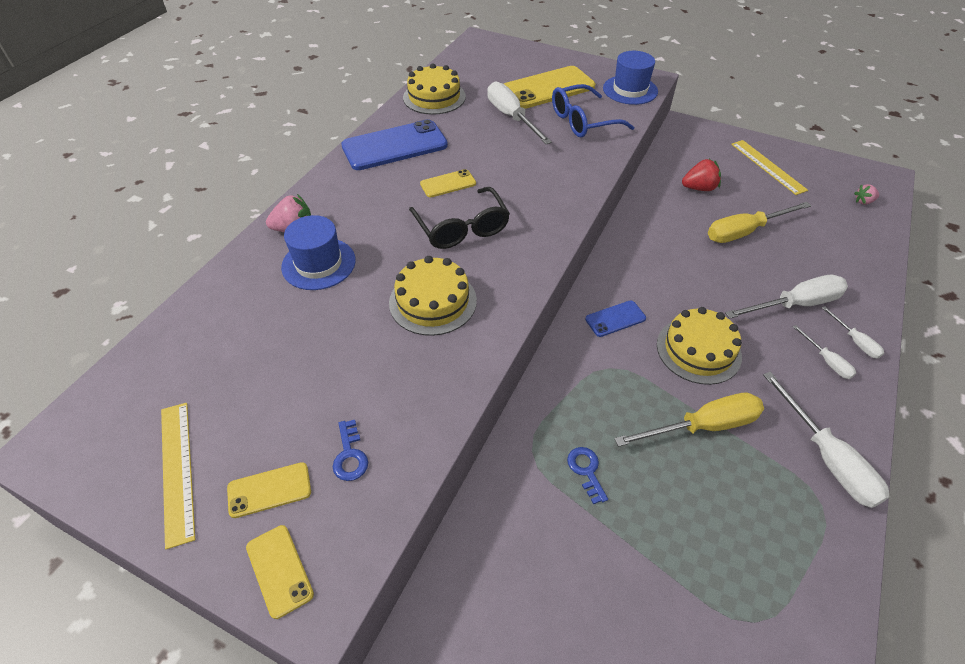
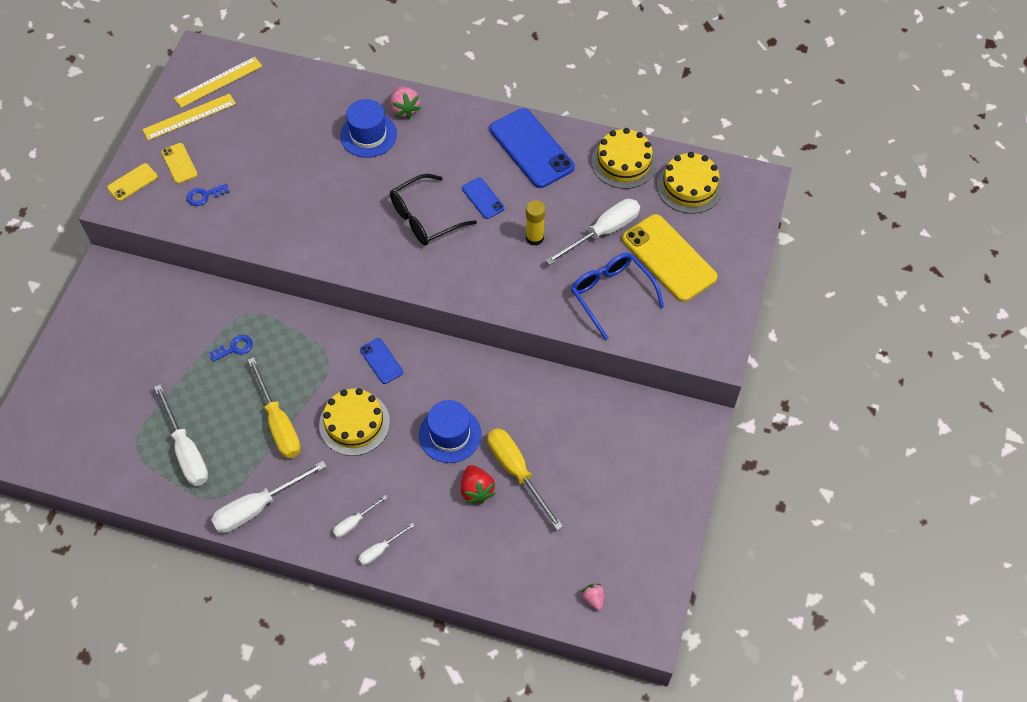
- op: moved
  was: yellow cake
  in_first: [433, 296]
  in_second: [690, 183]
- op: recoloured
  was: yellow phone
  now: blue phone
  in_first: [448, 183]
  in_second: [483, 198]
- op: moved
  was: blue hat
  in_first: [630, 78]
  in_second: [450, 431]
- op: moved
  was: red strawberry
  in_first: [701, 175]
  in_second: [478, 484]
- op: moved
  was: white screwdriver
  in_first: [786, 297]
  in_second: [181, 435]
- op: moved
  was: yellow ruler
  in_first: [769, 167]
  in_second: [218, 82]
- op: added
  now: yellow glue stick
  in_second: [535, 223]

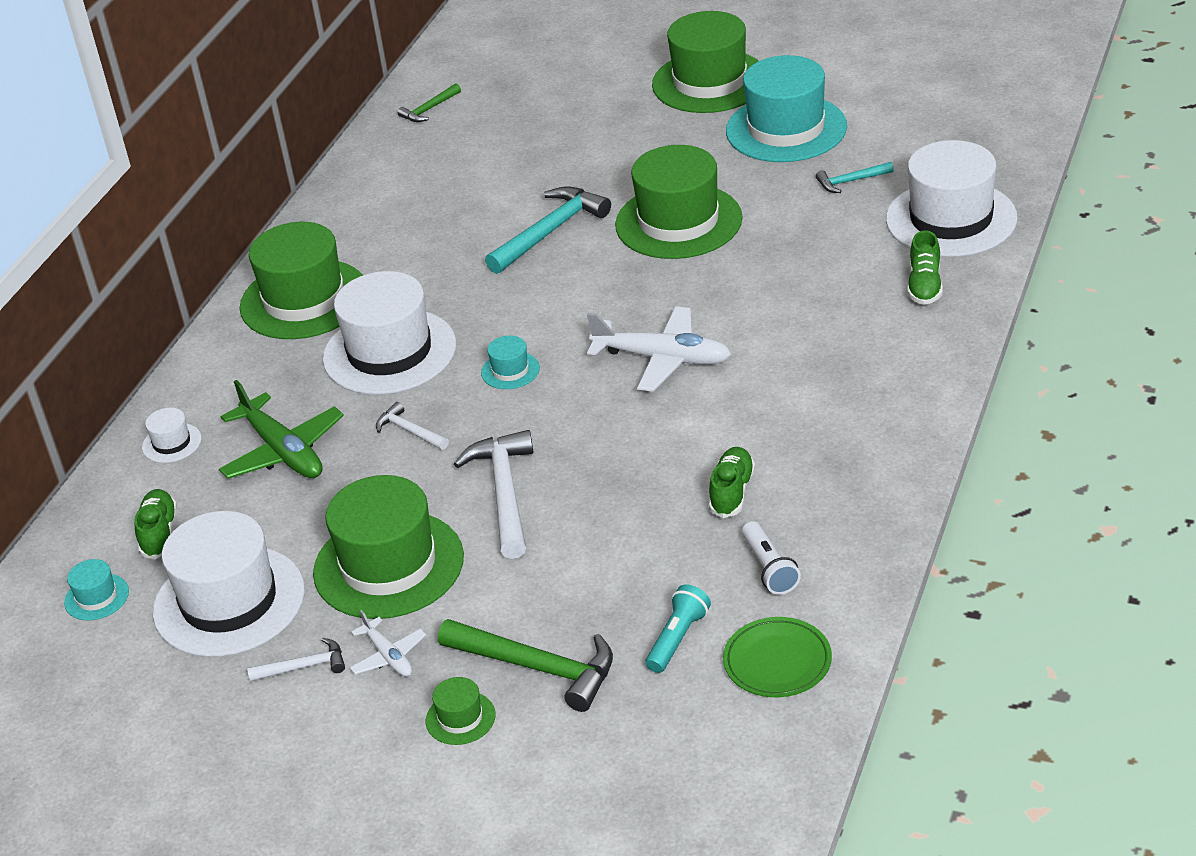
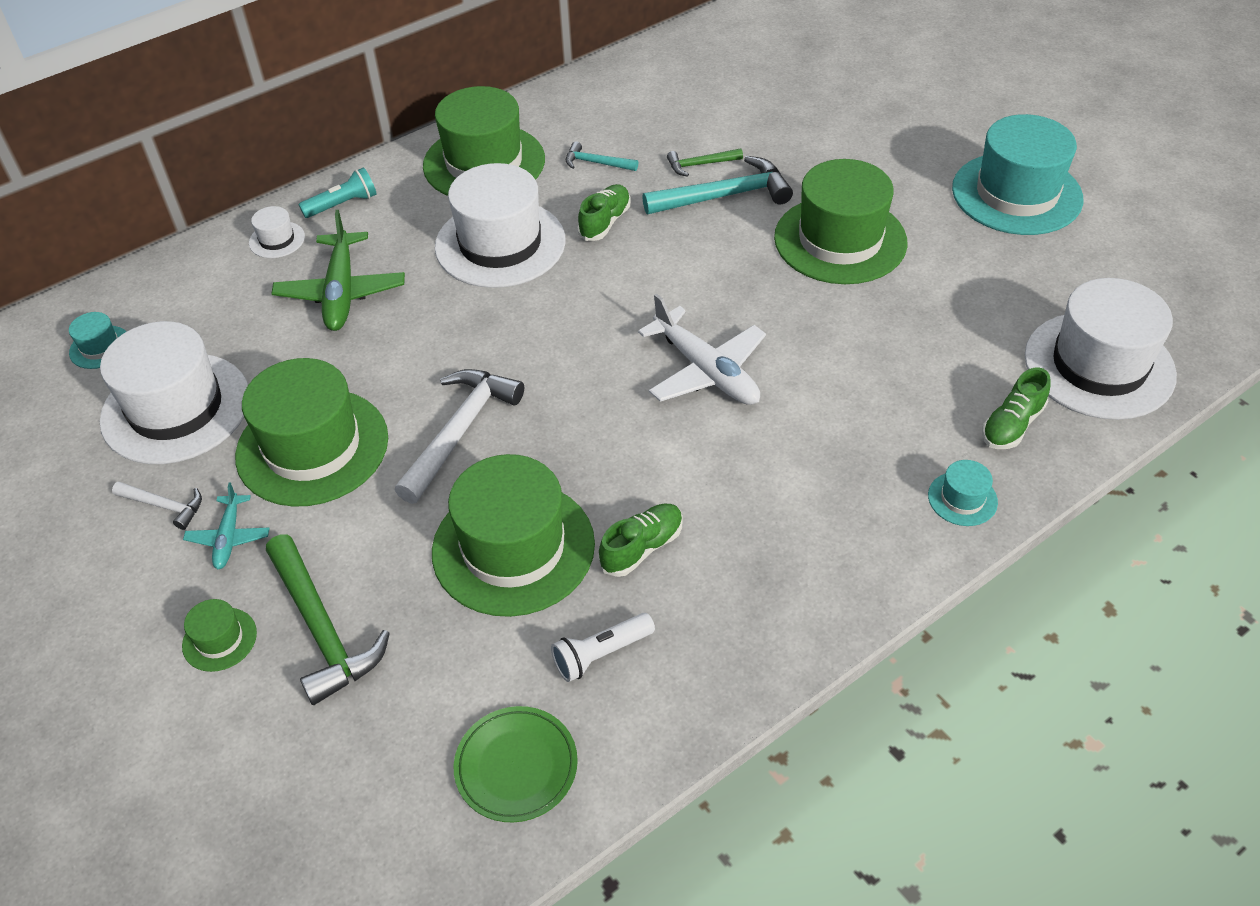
- op: moved
  was: green shoe
  in_first: [155, 524]
  in_second: [604, 212]
- op: recoloured
  was: white plane
  now: turquoise plane
  in_first: [388, 643]
  in_second: [226, 525]
- op: removed
  was: white hammer
  in_first: [412, 426]
- op: moved
  was: green hammer
  in_first: [429, 102]
  in_second: [705, 162]
- op: moved
  was: turquoise hat
  in_first: [510, 362]
  in_second: [963, 493]
- op: moved
  was: turquoise flashlight
  in_first: [678, 628]
  in_second: [338, 192]
- op: moved
  was: green hat
  in_first: [705, 62]
  in_second: [513, 535]
- op: turned
  was: white flashlight
  in_first: [771, 558]
  in_second: [603, 647]
  clockwise: 45
- op: moved
  was: turquoise hammer
  in_first: [855, 177]
  in_second: [602, 156]

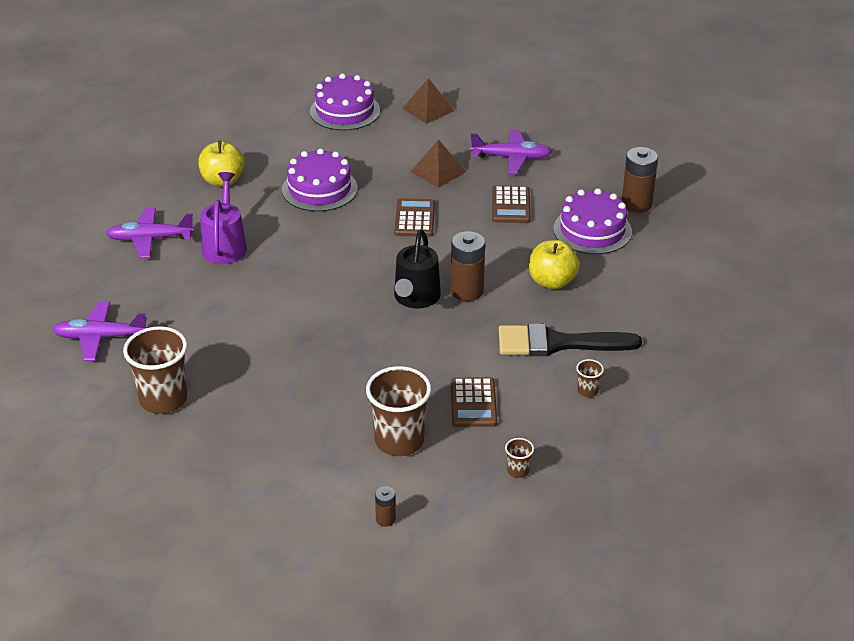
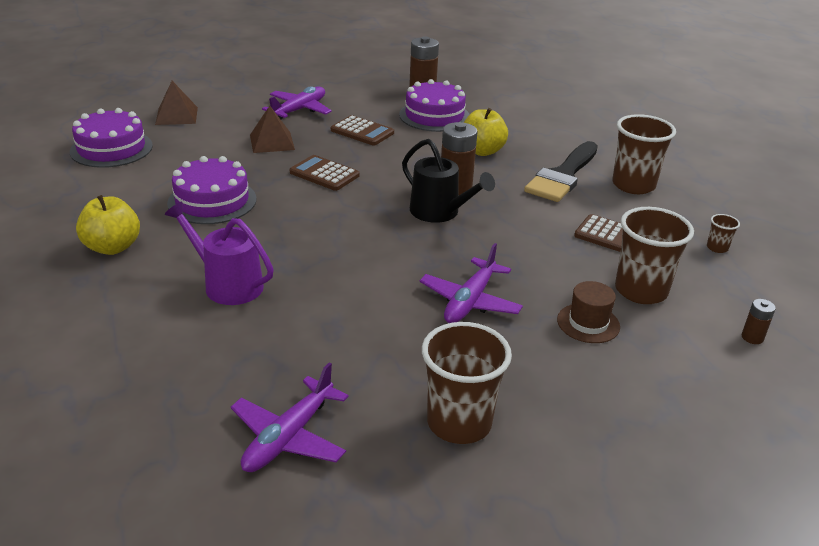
- op: moved
  was: purple plane
  in_first: [150, 232]
  in_second: [471, 283]
- op: resized
  was: brown cup
  in_first: [590, 378]
  in_second: [644, 154]
  ratio: 2.27
- op: added
  now: brown hat
  in_second: [588, 312]

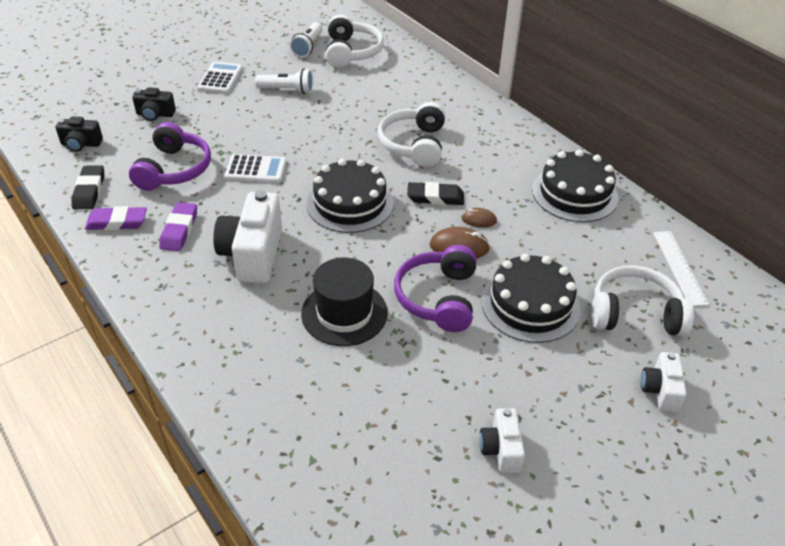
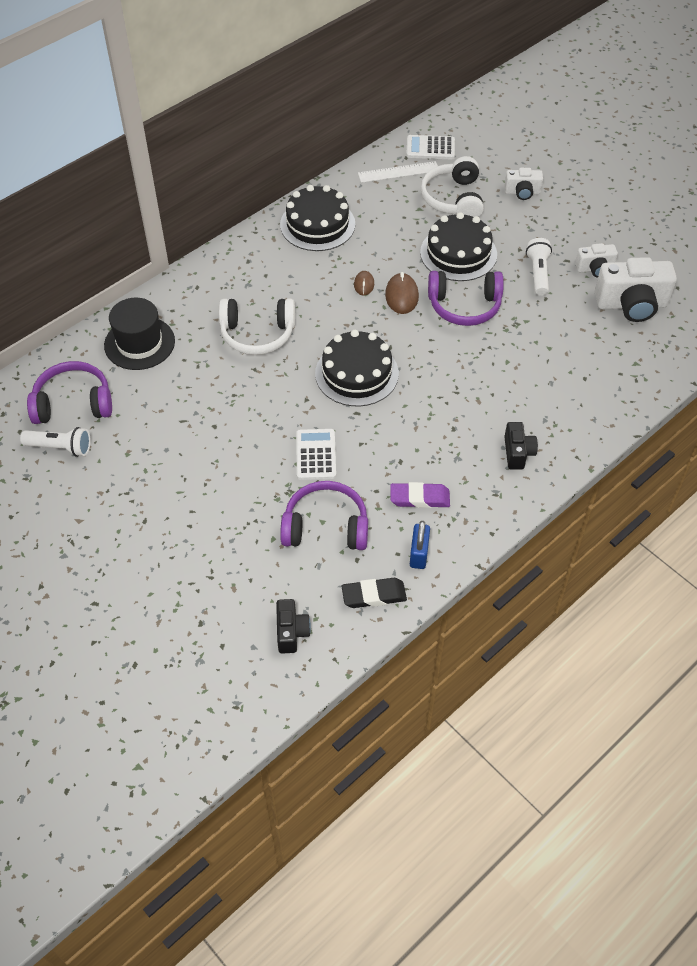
- op: replaced
  was: purple eraser
  now: blue padlock
  in_first: [116, 218]
  in_second: [420, 545]
- op: moved
  was: black camera
  in_first: [154, 104]
  in_second: [521, 446]
- op: moved
  was: white calculator
  in_first: [220, 78]
  in_second: [430, 147]
- op: moved
  was: white camera
  in_first: [247, 237]
  in_second: [636, 289]
- op: moved
  was: white flashlight
  in_first: [284, 81]
  in_second: [539, 267]
- op: moved
  was: black hat
  in_first: [344, 301]
  in_second: [139, 334]
- op: recoloured
  was: white headphones
  now: purple headphones
  in_first: [355, 41]
  in_second: [69, 392]
- op: removed
  was: black eraser
  in_first: [435, 193]

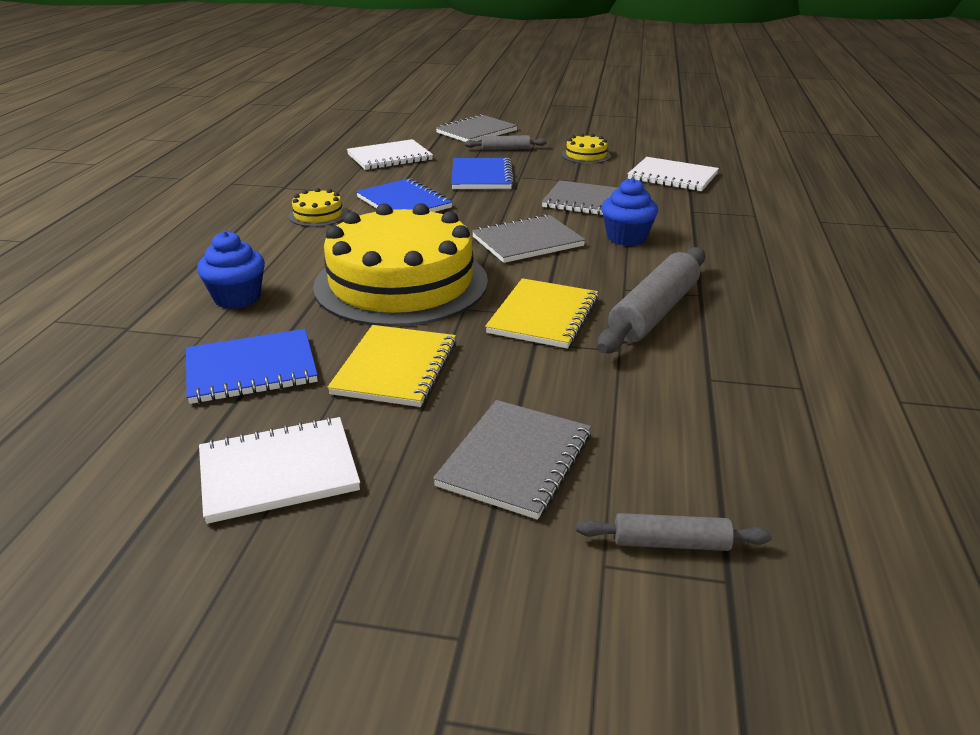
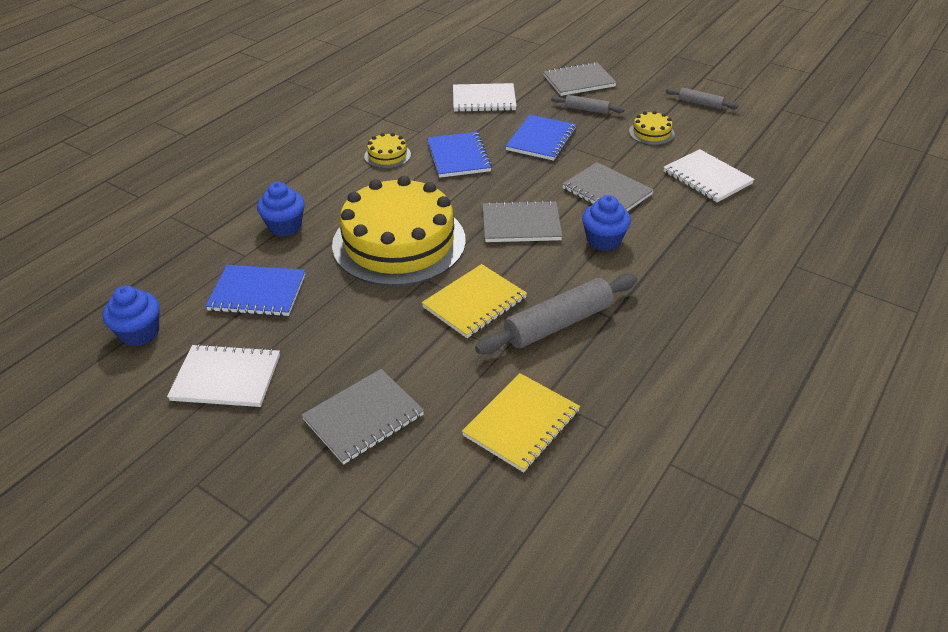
- op: moved
  was: yellow notebook
  in_first: [392, 366]
  in_second: [521, 423]
- op: moved
  was: grey rolling pin
  in_first: [674, 532]
  in_second: [702, 98]
- op: added
  now: blue cupcake
  in_second: [131, 316]

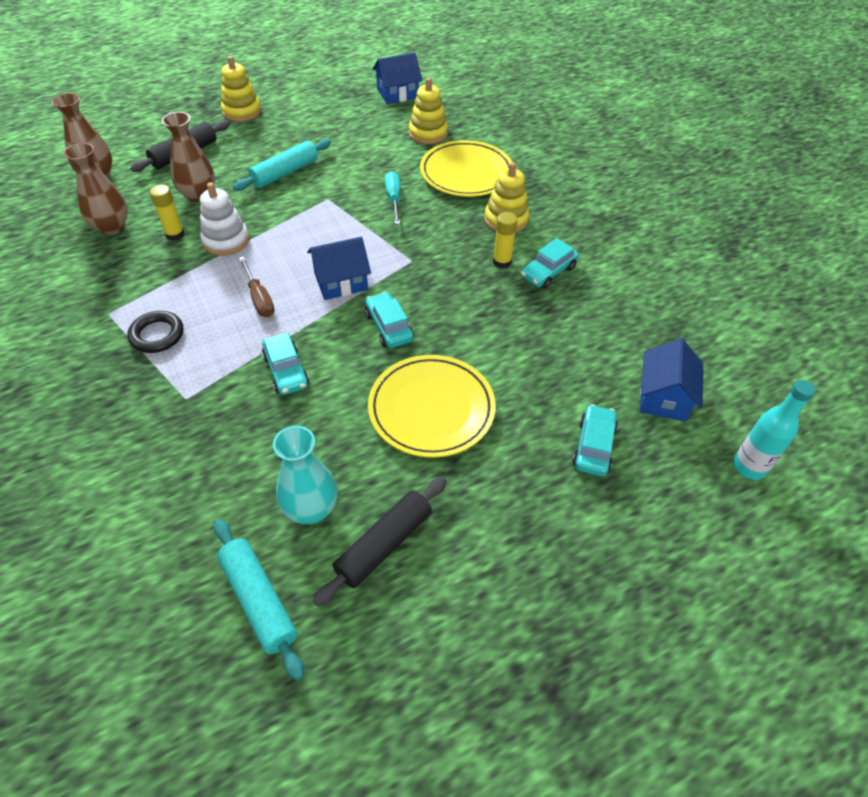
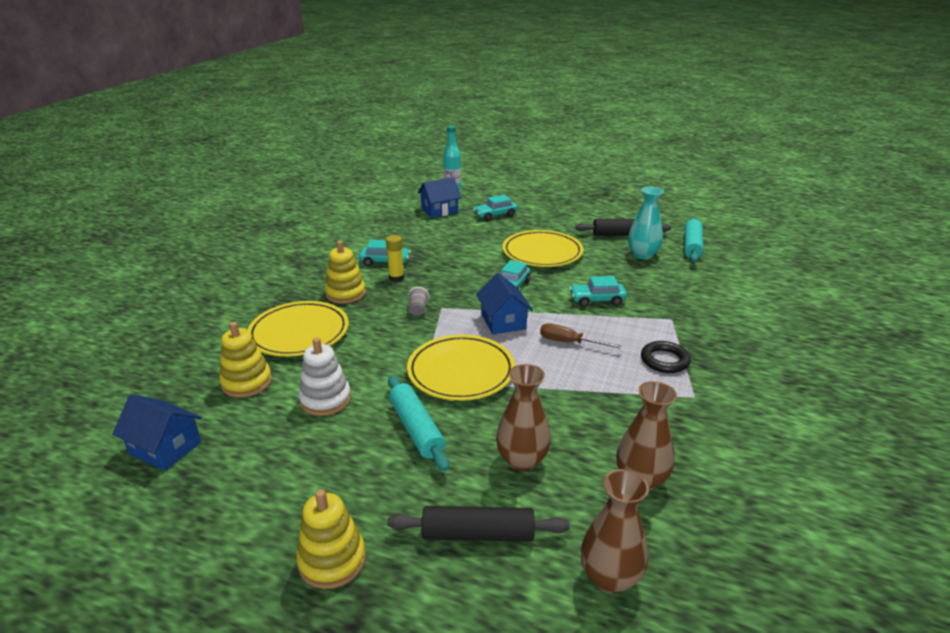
- op: removed
  was: yellow glue stick
  in_first: [167, 212]
- op: moved
  was: white stacking toy
  in_first: [224, 219]
  in_second: [324, 377]
- op: turned
  was: turquoise rolling pin
  in_first: [282, 165]
  in_second: [418, 423]
  clockwise: 60
- op: turned
  was: brown screwdriver
  in_first: [257, 286]
  in_second: [581, 336]
  clockwise: -90
- op: turned
  was: turquoise car
  in_first: [285, 364]
  in_second: [598, 291]
  clockwise: -120
- op: turned
  was: blue house
  in_first: [339, 268]
  in_second: [504, 303]
  clockwise: 45
- op: removed
  was: turquoise screwdriver
  in_first: [392, 197]
- op: added
  now: yellow plate
  in_second: [461, 368]
- op: added
  now: grey cup
  in_second: [419, 301]

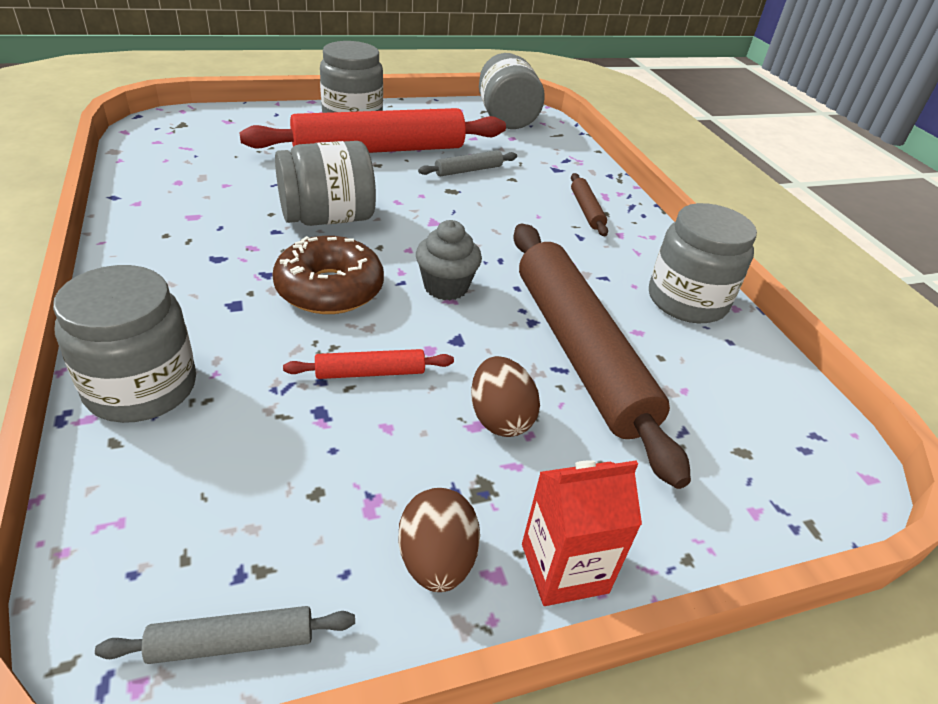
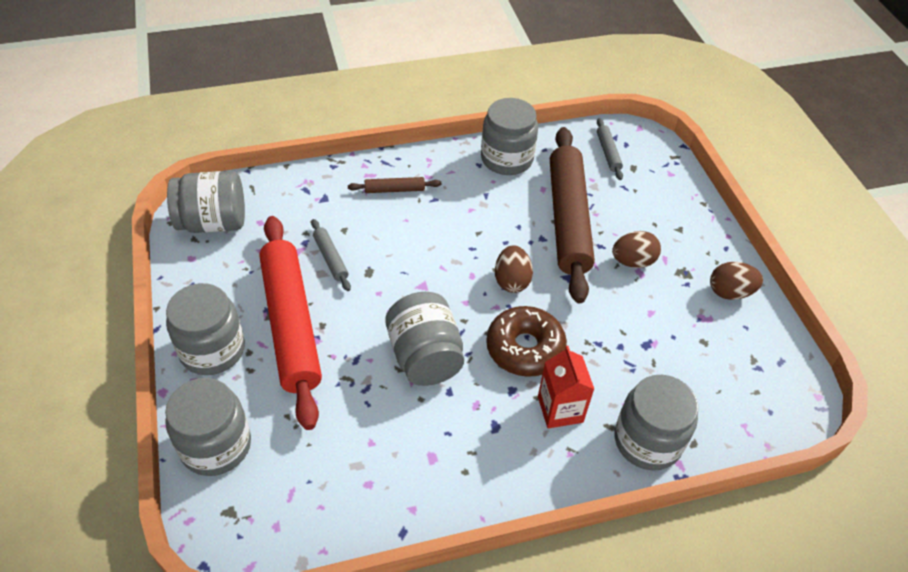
- op: moved
  was: grey rolling pin
  in_first: [225, 635]
  in_second: [610, 149]
- op: removed
  was: red rolling pin
  in_first: [368, 364]
- op: replaced
  was: grey cupcake
  now: brown egg
  in_first: [449, 260]
  in_second: [514, 269]
- op: turned
  was: brown rolling pin
  in_first: [602, 356]
  in_second: [572, 215]
  clockwise: -75
- op: moved
  was: red carton
  in_first: [582, 533]
  in_second: [566, 387]
- op: added
  now: grey jar
  in_second: [208, 427]

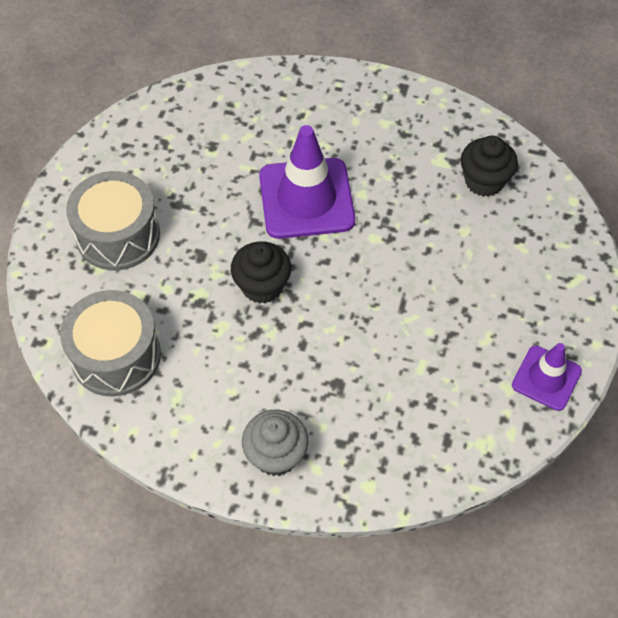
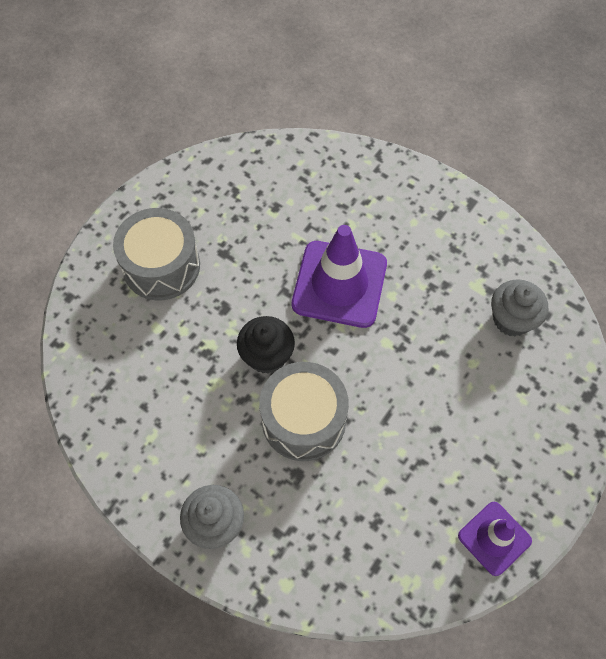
- op: moved
  was: grey drum
  in_first: [110, 343]
  in_second: [304, 411]
- op: recoloured
  was: black cupcake
  now: grey cupcake
  in_first: [489, 166]
  in_second: [519, 308]

